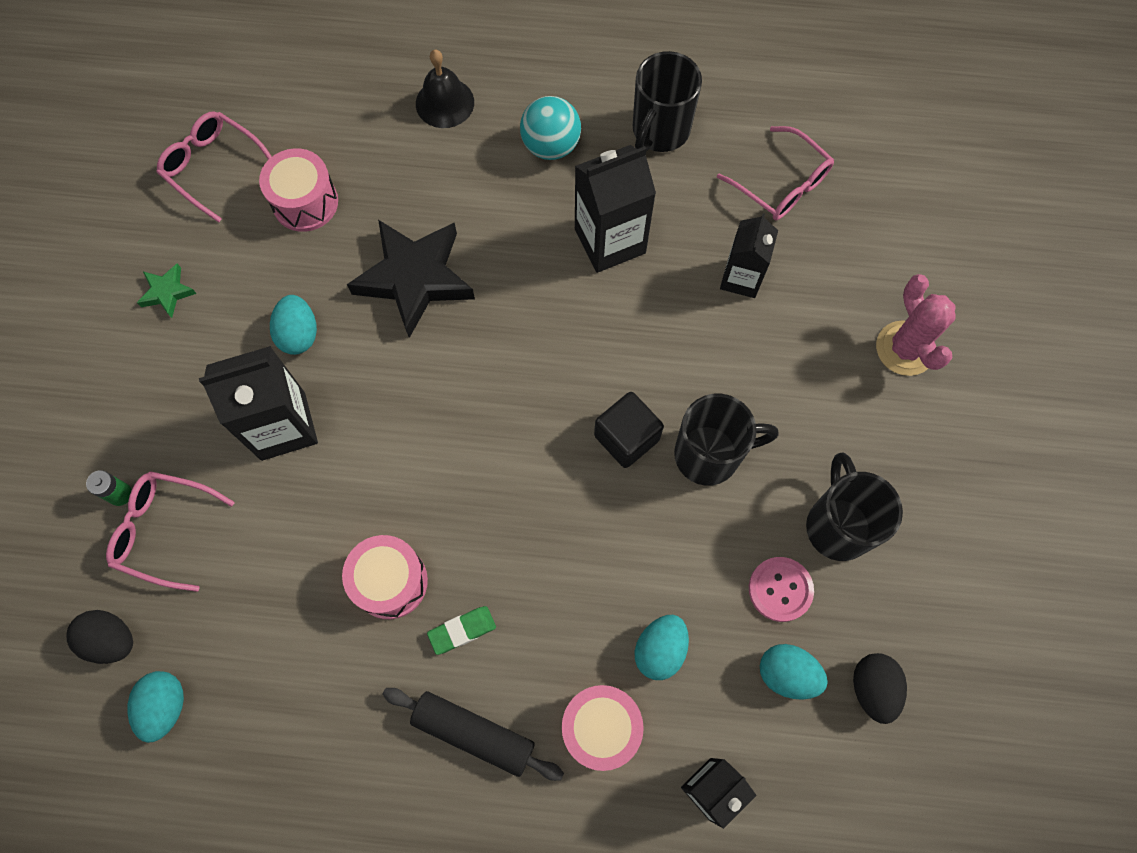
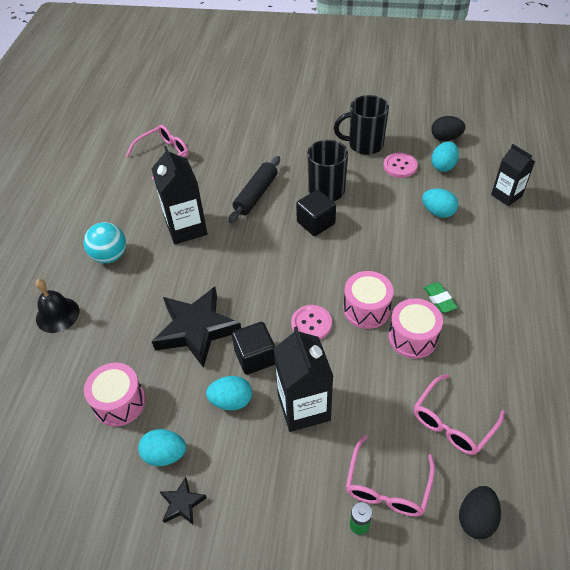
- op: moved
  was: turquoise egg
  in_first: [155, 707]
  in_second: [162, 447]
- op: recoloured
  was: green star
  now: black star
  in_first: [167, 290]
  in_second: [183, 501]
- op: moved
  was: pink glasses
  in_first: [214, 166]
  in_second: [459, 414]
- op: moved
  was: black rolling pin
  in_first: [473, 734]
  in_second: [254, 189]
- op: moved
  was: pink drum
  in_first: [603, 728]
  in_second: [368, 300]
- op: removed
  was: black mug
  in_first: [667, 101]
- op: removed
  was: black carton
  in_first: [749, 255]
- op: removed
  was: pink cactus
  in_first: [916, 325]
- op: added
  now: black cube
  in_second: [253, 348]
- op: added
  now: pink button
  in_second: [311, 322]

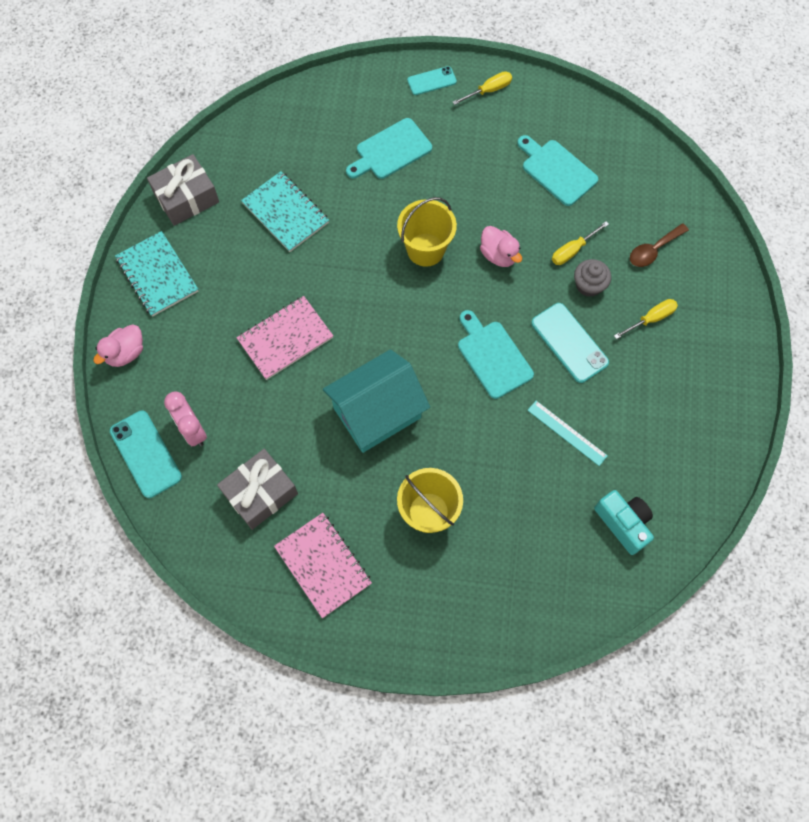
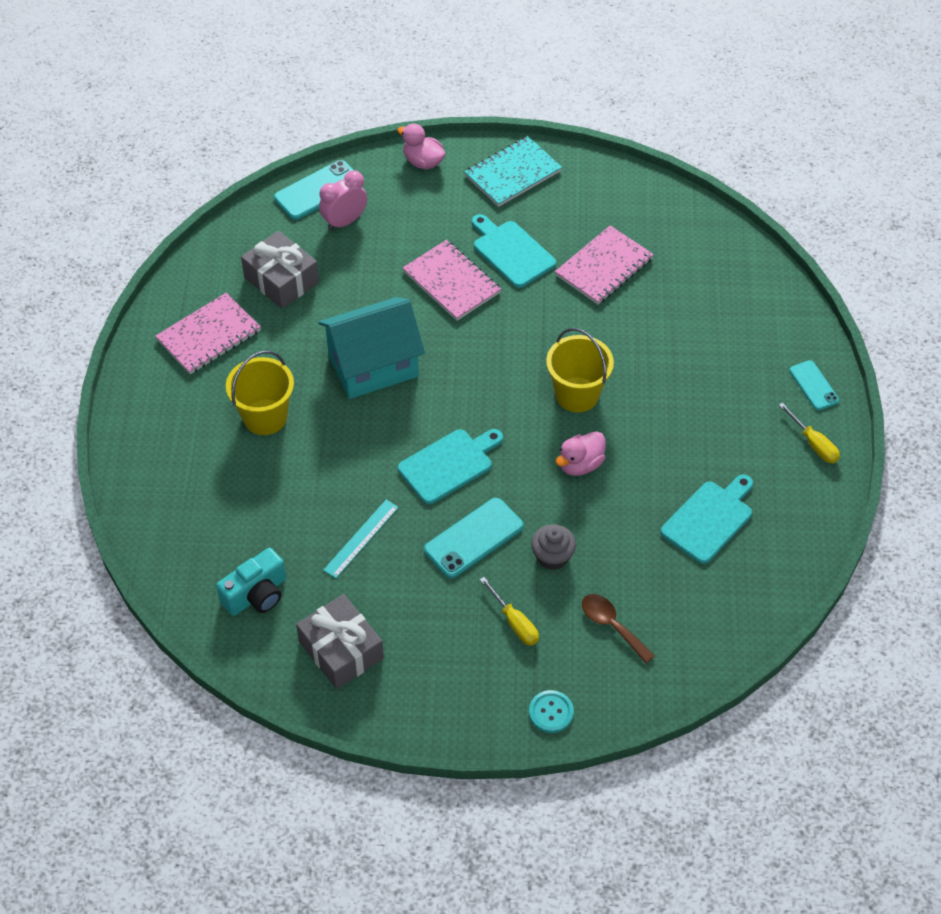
- op: moved
  was: grey gift
  in_first: [183, 190]
  in_second: [340, 641]
- op: recoloured
  was: turquoise notebook
  now: pink notebook
  in_first: [285, 211]
  in_second: [604, 265]
- op: turned
  was: turquoise house
  in_first: [376, 401]
  in_second: [371, 348]
  clockwise: -75
- op: moved
  was: turquoise cutting board
  in_first: [389, 148]
  in_second: [514, 251]
- op: removed
  was: yellow screwdriver
  in_first: [580, 243]
- op: added
  now: turquoise button
  in_second: [551, 711]

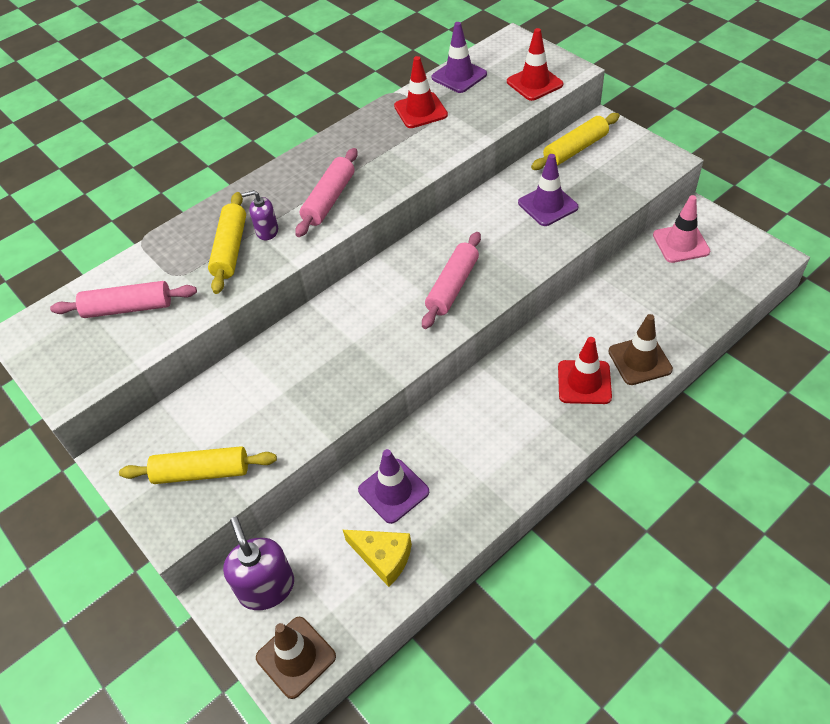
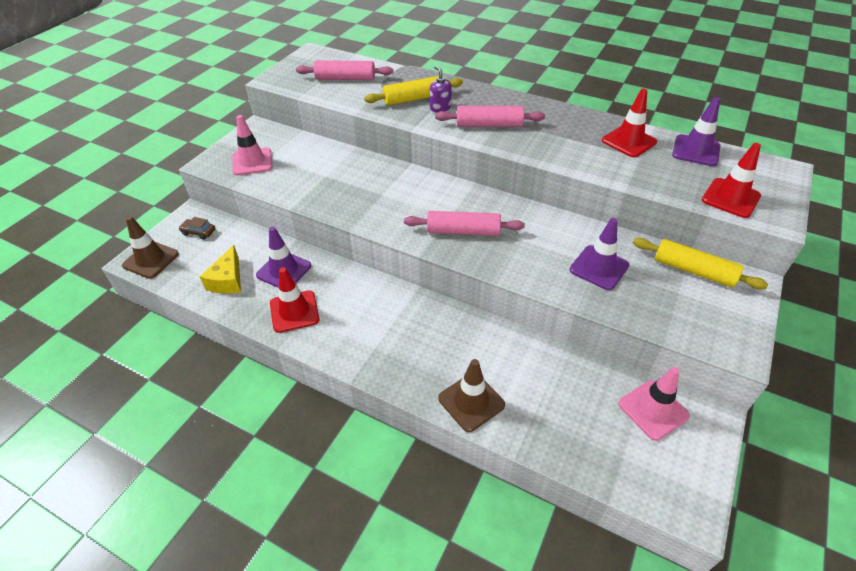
- op: turned
  was: pink rolling pin
  in_first: [123, 299]
  in_second: [344, 70]
  clockwise: -60
- op: replaced
  was: yellow rolling pin
  now: pink traffic cone
  in_first: [198, 465]
  in_second: [252, 145]
- op: replaced
  was: purple soap dispenser
  now: brown car
  in_first: [258, 563]
  in_second: [197, 228]
- op: moved
  was: red traffic cone
  in_first: [585, 370]
  in_second: [295, 300]

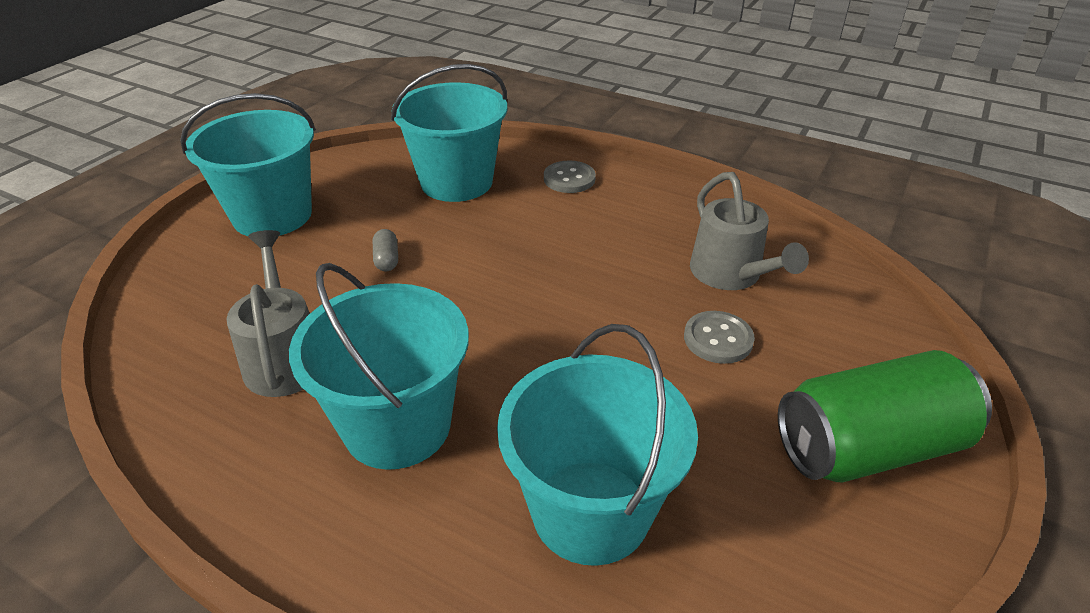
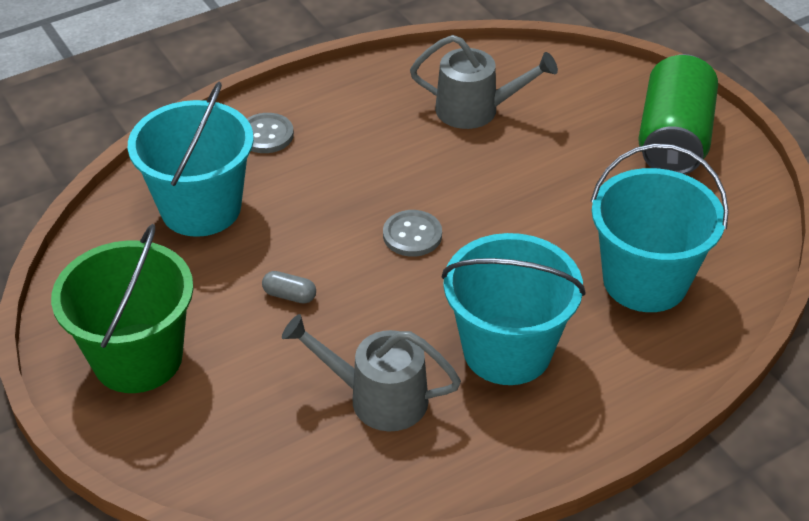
- op: recoloured
  was: turquoise bucket
  now: green bucket
  in_first: [248, 164]
  in_second: [122, 308]
- op: moved
  was: grey button
  in_first: [719, 337]
  in_second: [412, 233]

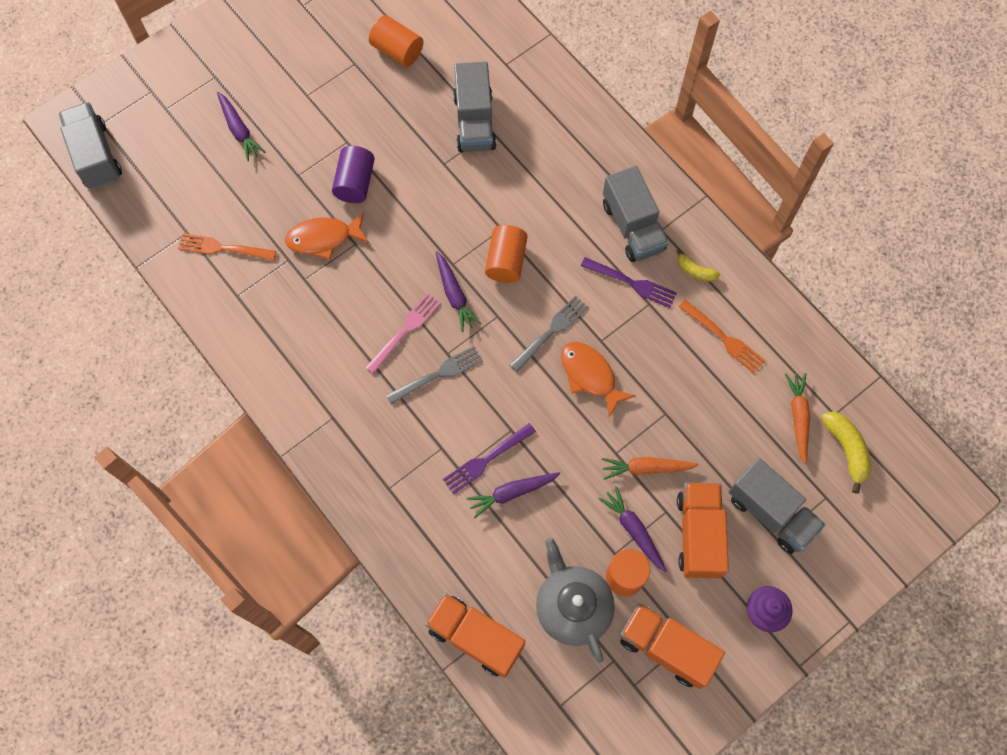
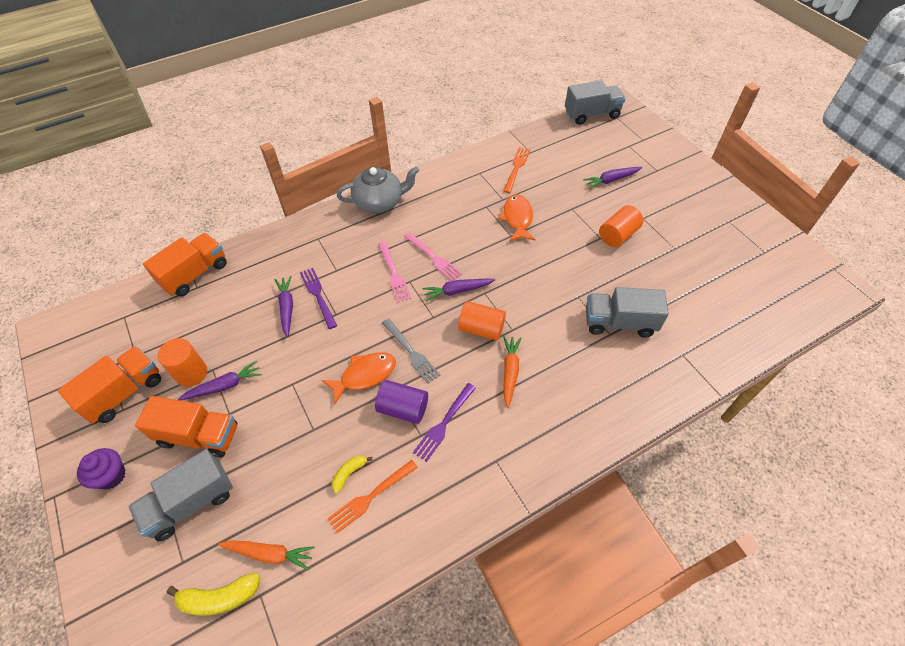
- op: moved
  was: purple cylinder
  in_first: [353, 174]
  in_second: [401, 402]
- op: moved
  was: orange cylinder
  in_first: [396, 41]
  in_second: [621, 226]
- op: recoloured
  was: grey fork
  now: pink fork
  in_first: [434, 375]
  in_second: [394, 272]
- op: moved
  was: grey teapot
  in_first: [575, 600]
  in_second: [378, 189]
- op: moved
  was: orange carrot
  in_first: [650, 468]
  in_second: [512, 372]
- op: removed
  was: grey truck
  in_first: [636, 214]
- op: moved
  was: yellow banana
  in_first: [698, 265]
  in_second: [352, 474]

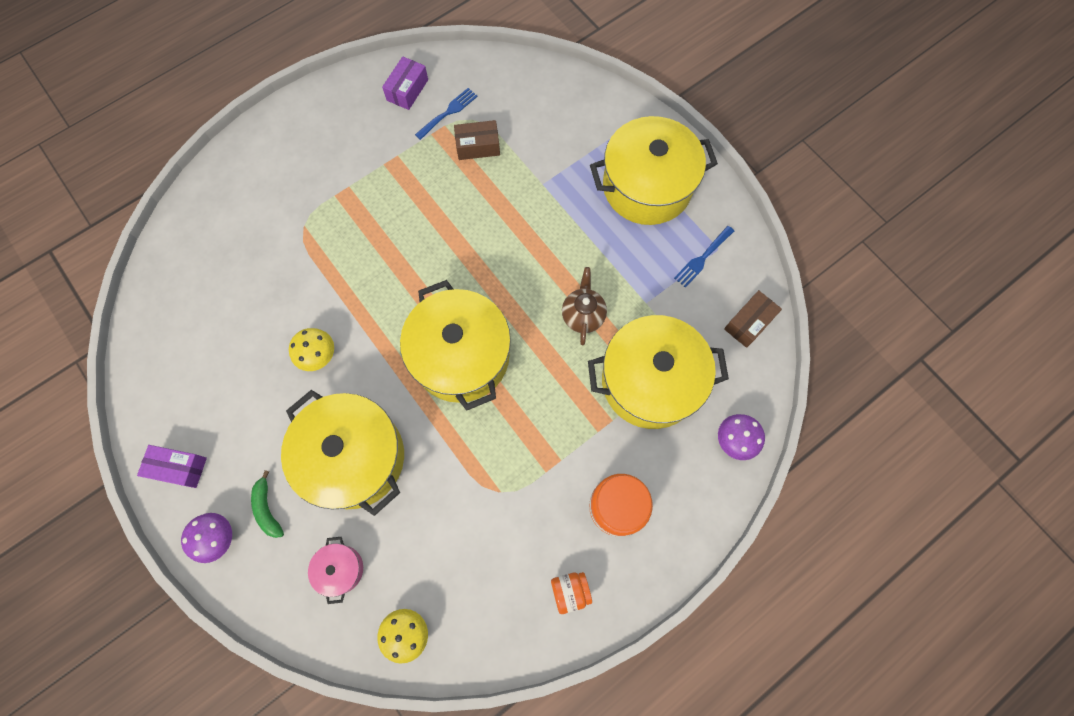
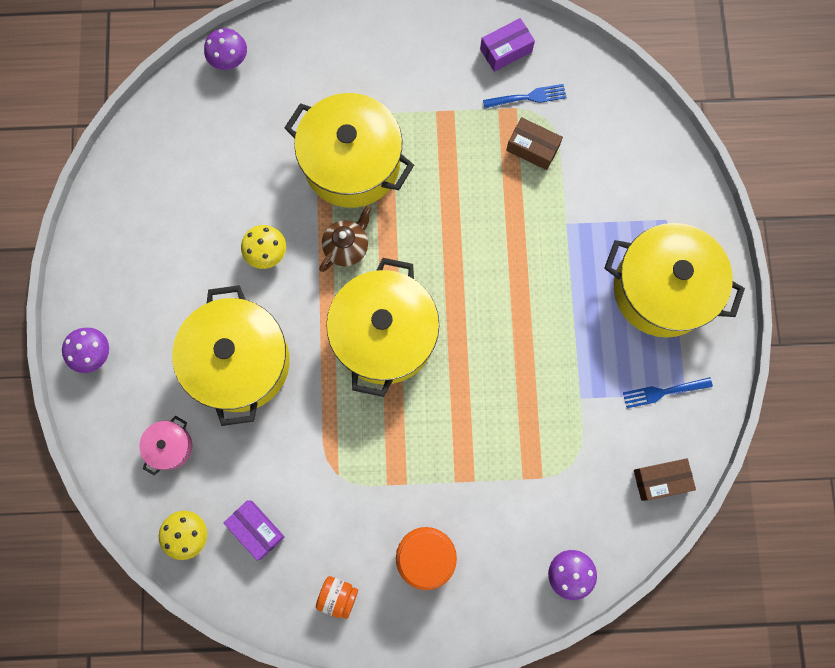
- op: moved
  was: purple box
  in_first: [172, 466]
  in_second: [254, 530]
- op: removed
  was: green banana
  in_first: [267, 504]
- op: moved
  was: brown teapot
  in_first: [584, 306]
  in_second: [345, 239]
- op: moved
  was: yellow pot
  in_first: [658, 372]
  in_second: [349, 150]
- op: added
  now: purple mushroom
  in_second: [225, 49]

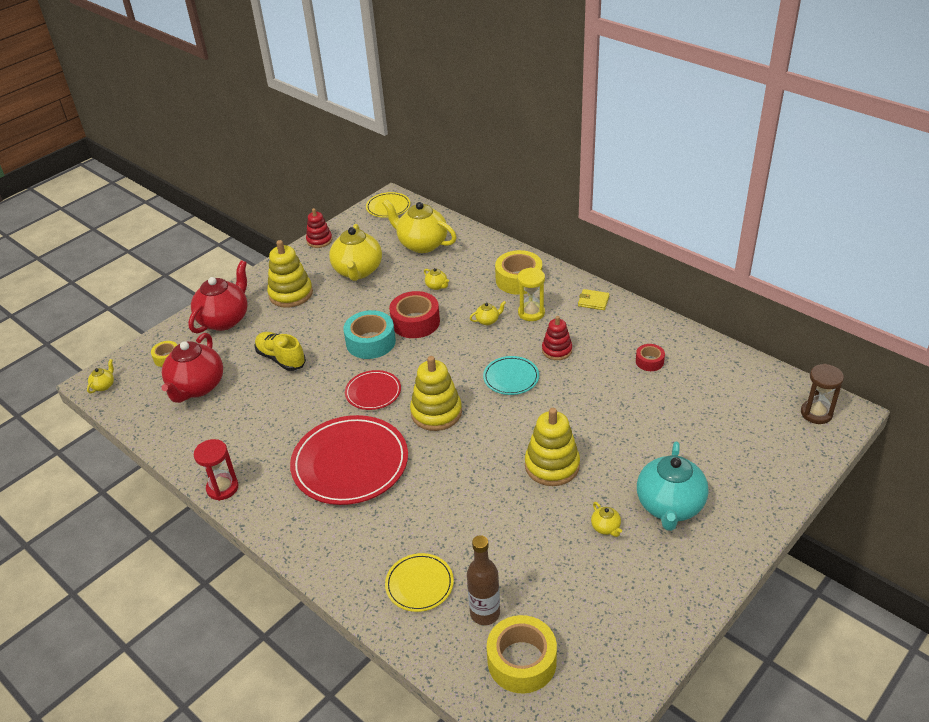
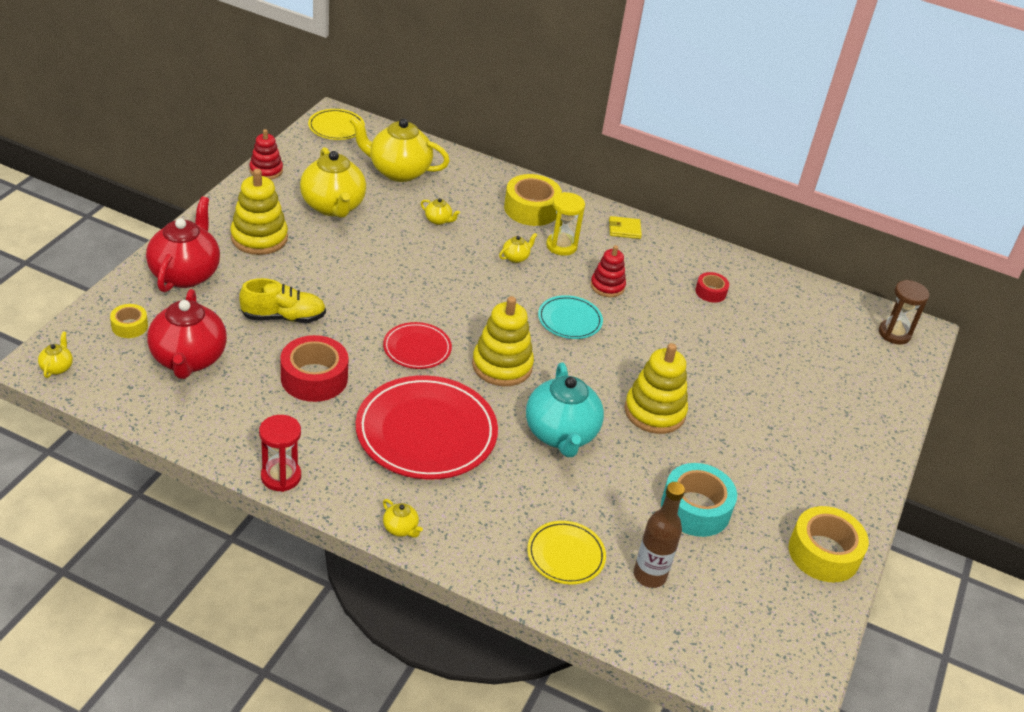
- op: turned
  was: yellow shoe
  in_first: [280, 351]
  in_second: [282, 300]
  clockwise: 150
- op: moved
  was: turquoise tape
  in_first: [369, 334]
  in_second: [699, 500]
- op: moved
  was: red tape
  in_first: [414, 314]
  in_second: [314, 368]
- op: moved
  was: yellow tape
  in_first: [522, 654]
  in_second: [829, 544]
- op: moved
  was: yellow teapot
  in_first: [606, 519]
  in_second: [403, 518]
- op: moved
  was: turquoise teapot
  in_first: [673, 486]
  in_second: [565, 409]

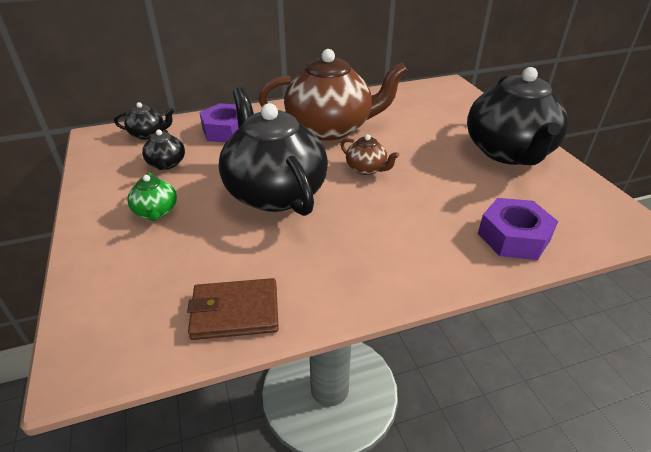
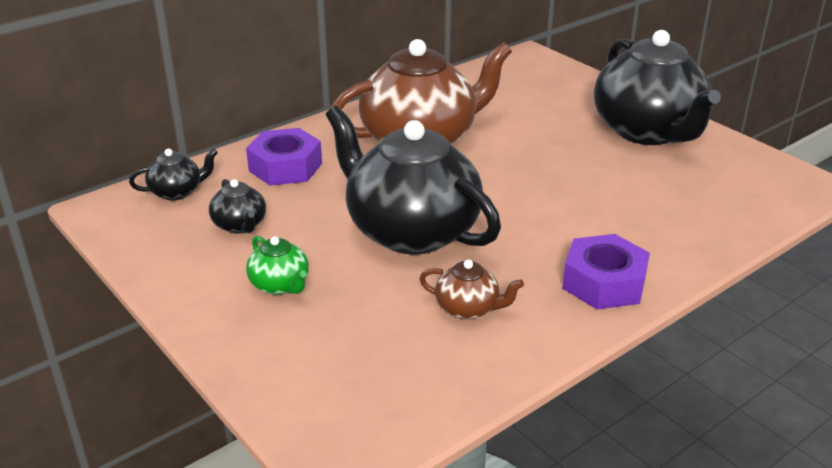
- op: removed
  was: brown wallet
  in_first: [233, 309]
- op: moved
  was: brown teapot
  in_first: [370, 154]
  in_second: [471, 290]
- op: moved
  was: purple nut
  in_first: [518, 229]
  in_second: [606, 272]

